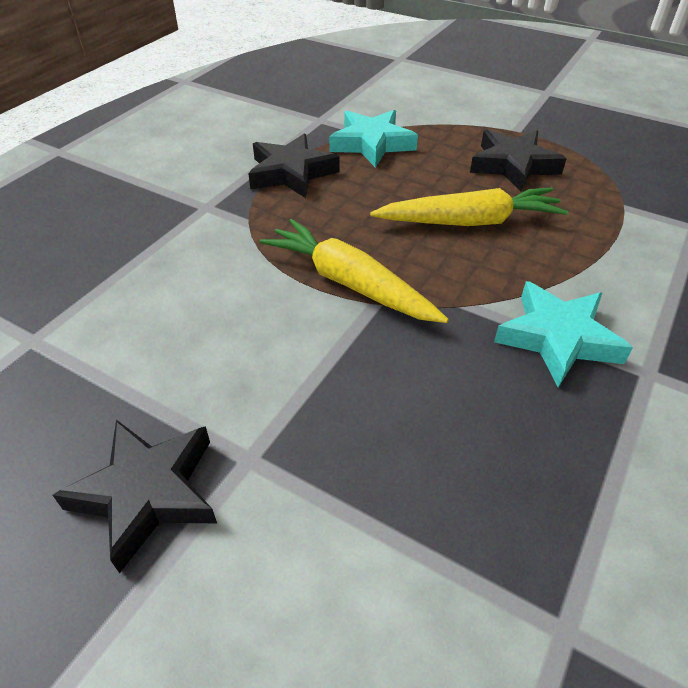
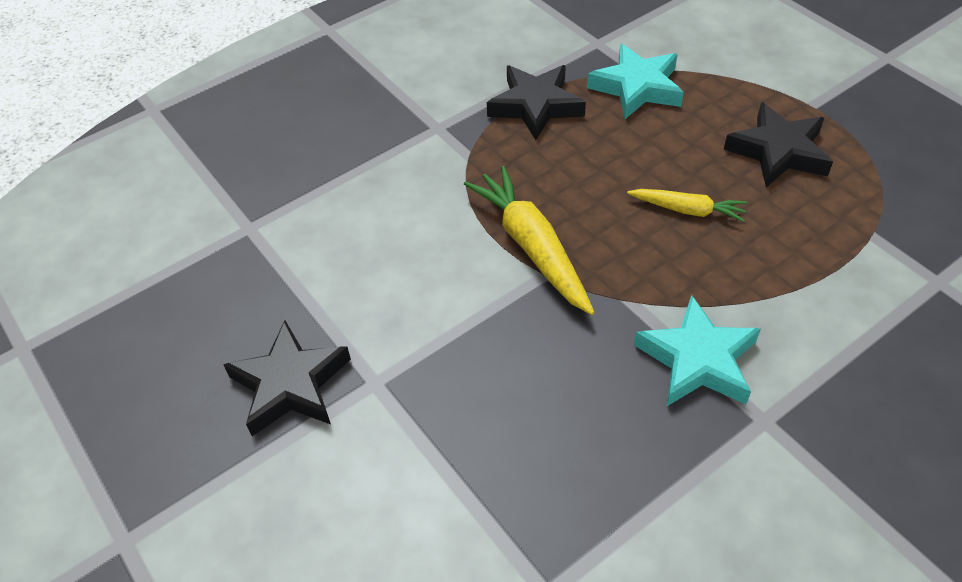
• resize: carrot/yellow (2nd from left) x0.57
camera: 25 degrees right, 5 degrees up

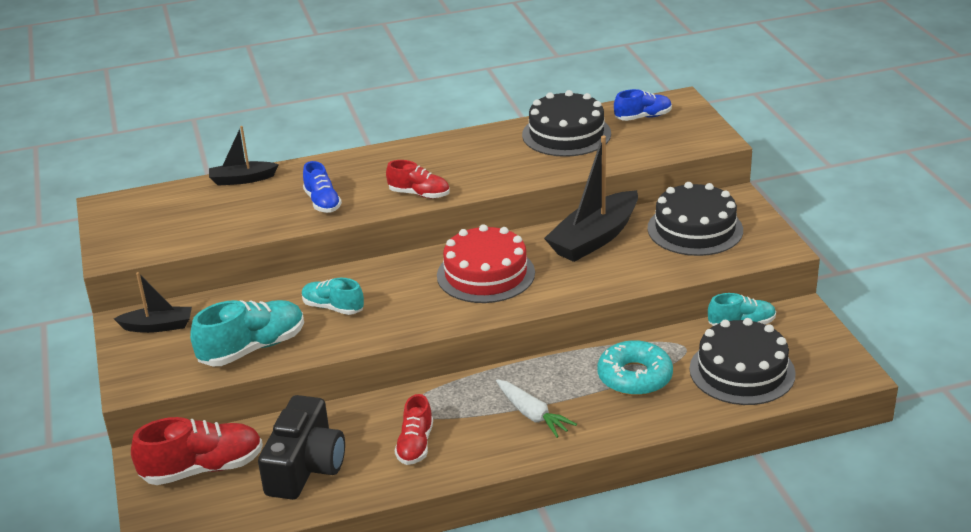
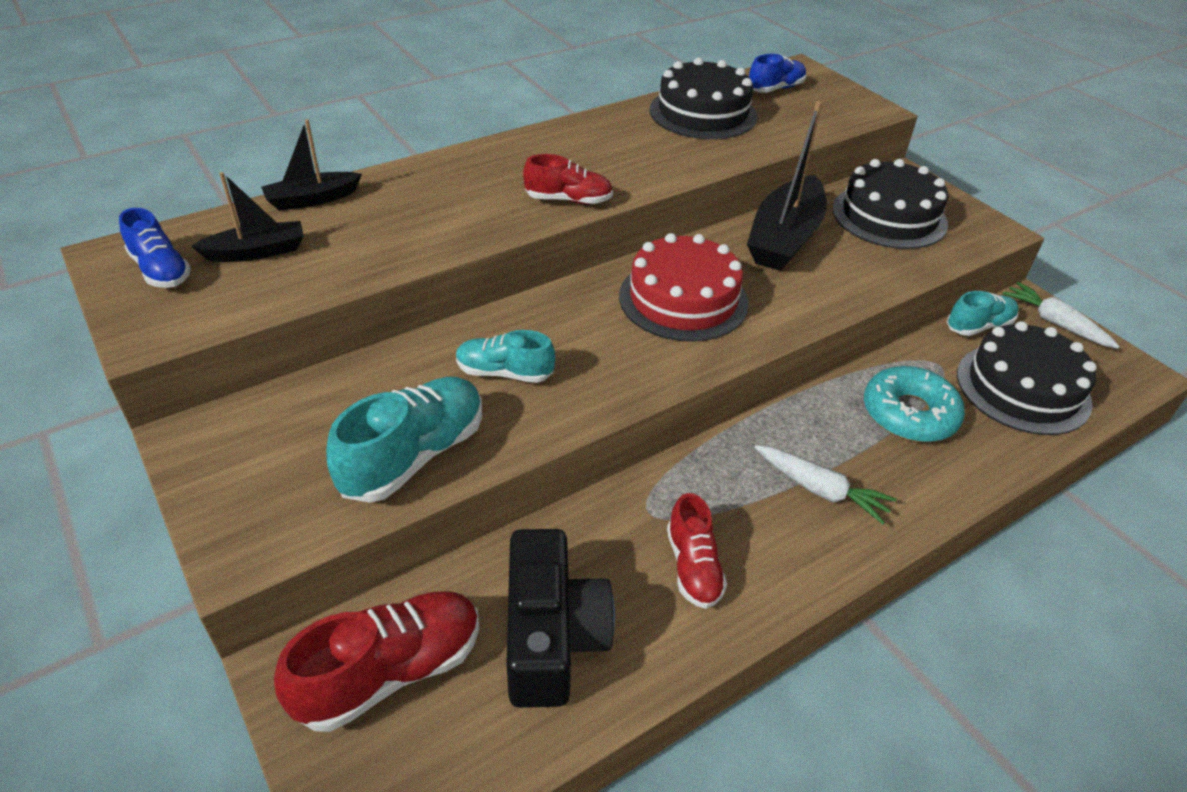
• insert: carrot/white (2nd from left)
• move: boat/black (1st from left)
• move: shoe/blue (1st from left)
camera: 20 degrees left, 10 degrees up

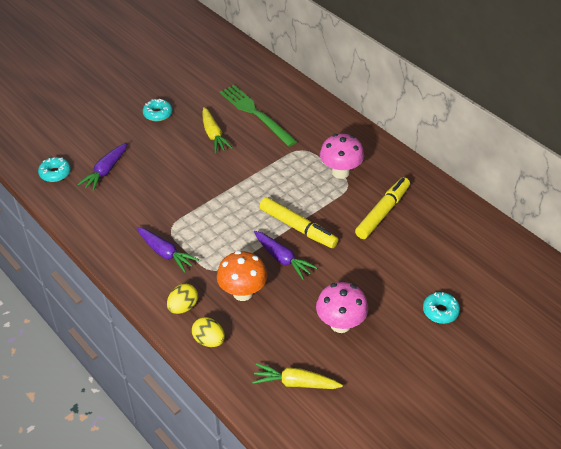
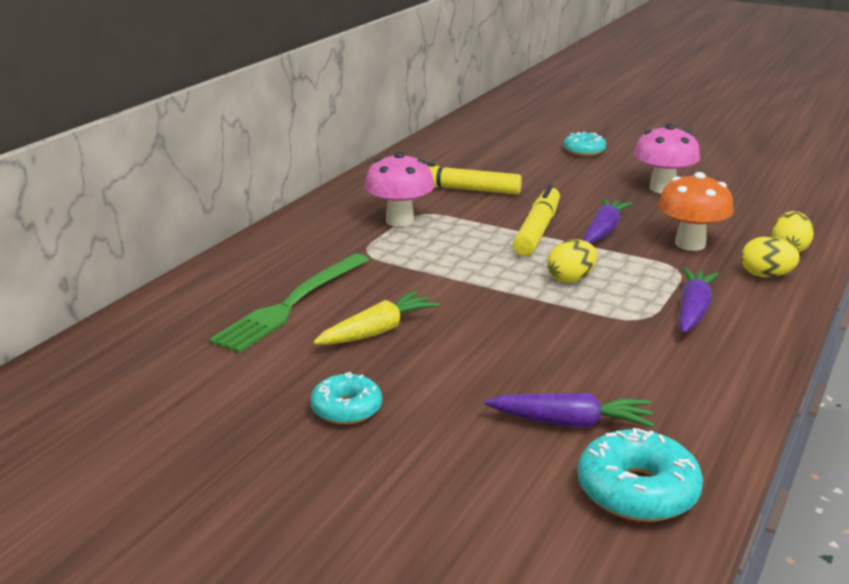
• delete: carrot/yellow (2nd from left)
• insert: egg/yellow (1st from left)
• resize: donut/turquoise (1st from left in the first image) x1.51
camera: 110 degrees left, 20 degrees down

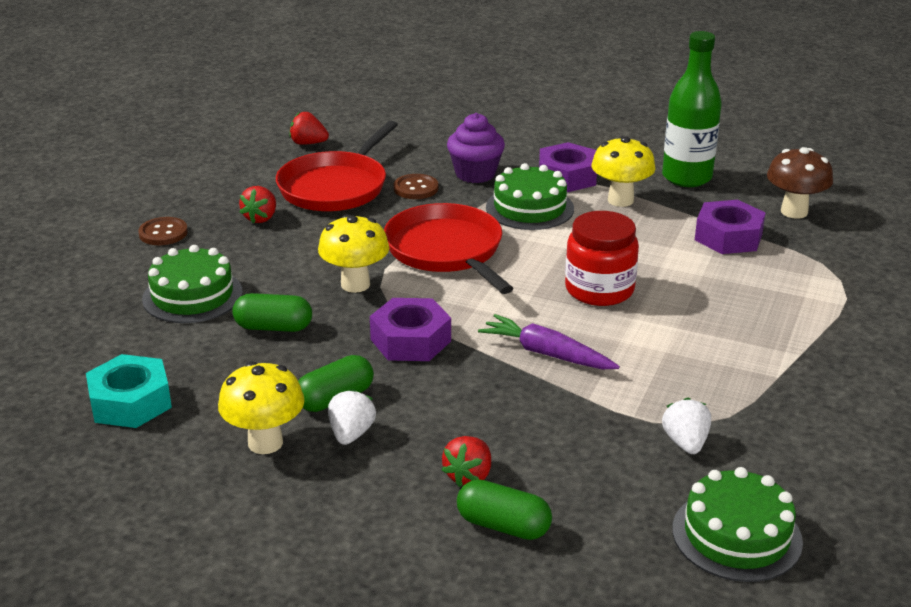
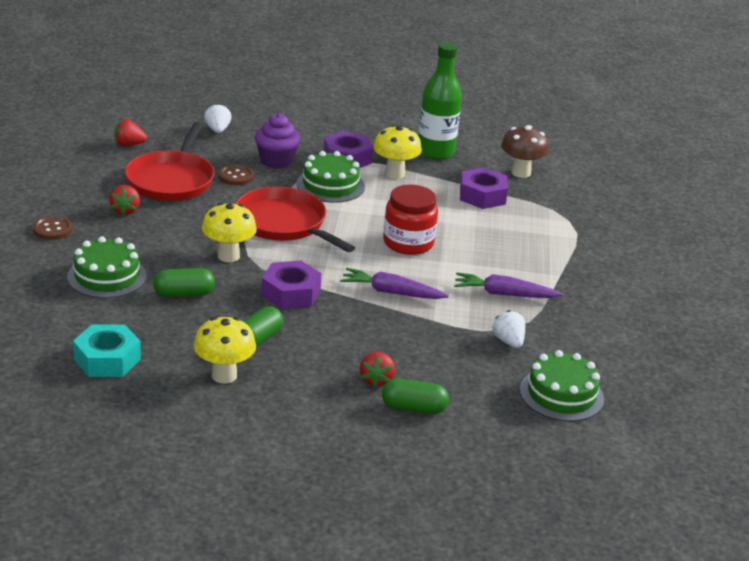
• insert: carrot/purple (2nd from left)
• move: strawberry/white (1st from left)
camera: 20 degrees left, 0 degrees up

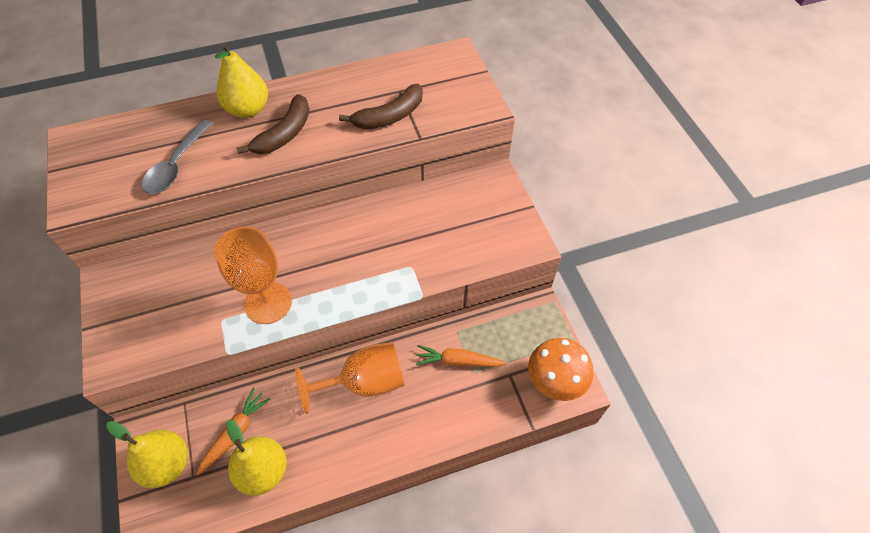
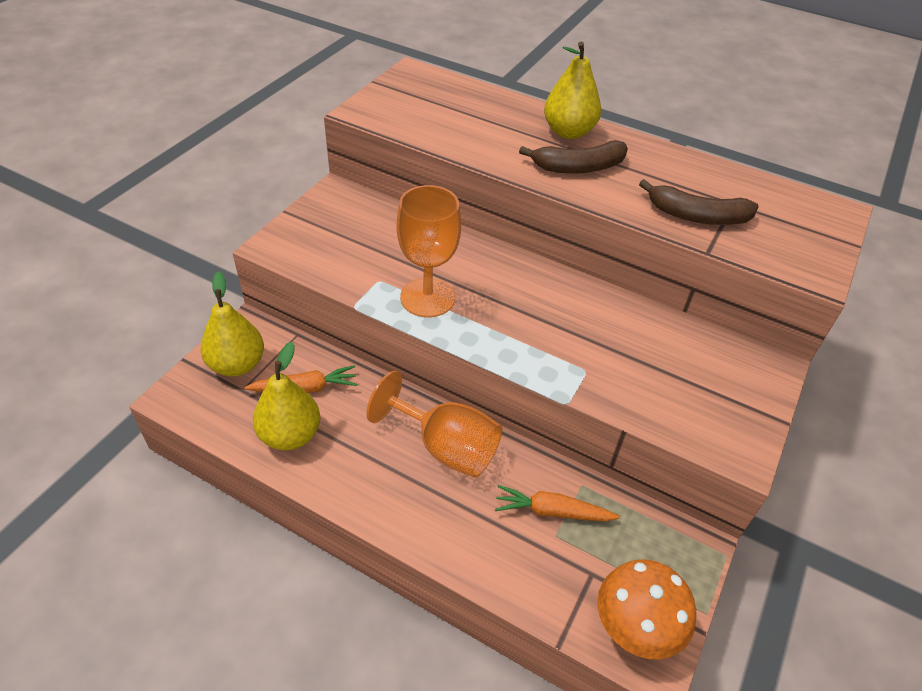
• delete: spoon/grey
• rotate: carrot/orange (2nd from left) 45 degrees counterclockwise
camera: 45 degrees right, 10 degrees down

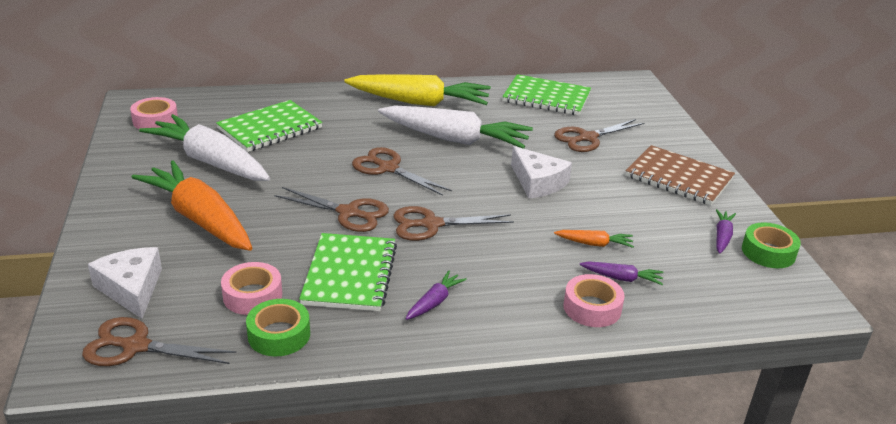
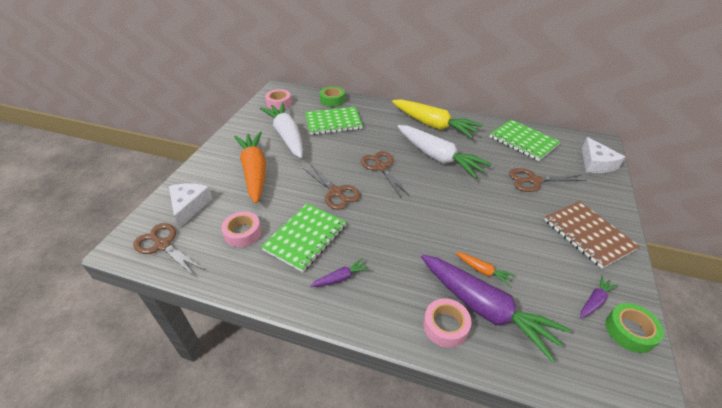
• delete: scissors/brown (4th from left)
• move: tape/green (1st from left)
• move: cheese/white (2nd from left)
• resize: carrot/purple (2nd from left) x2.37
camera: 30 degrees right, 10 degrees up

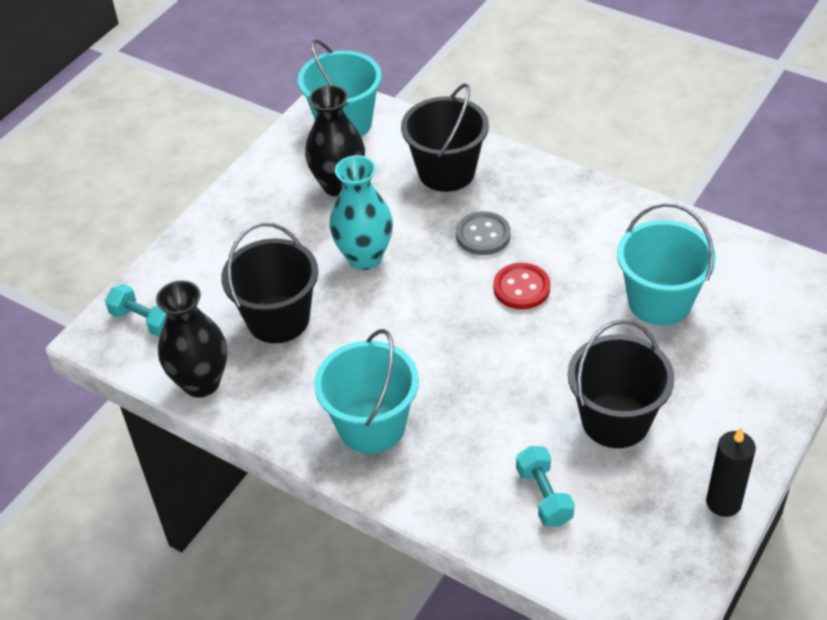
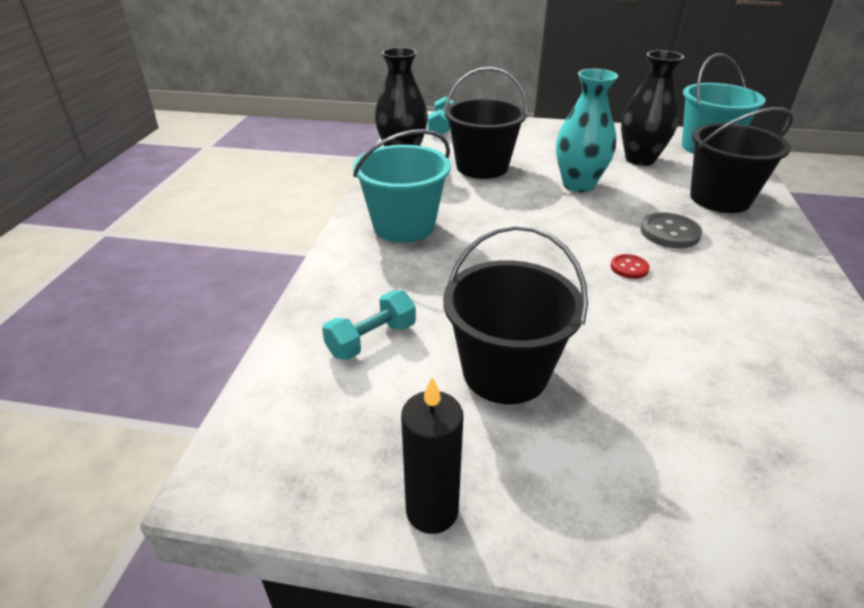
• delete: bucket/turquoise (3rd from left)
• resize: button/red x0.59
camera: 65 degrees right, 10 degrees down

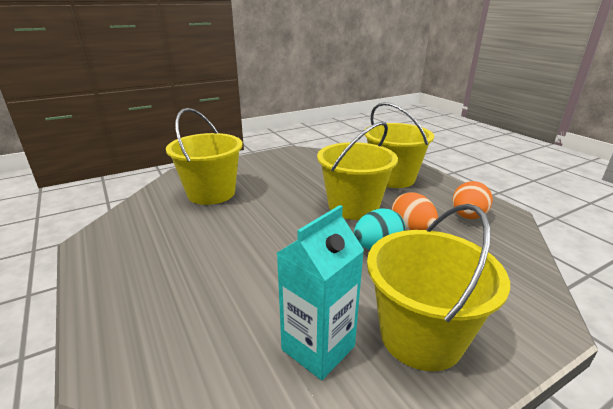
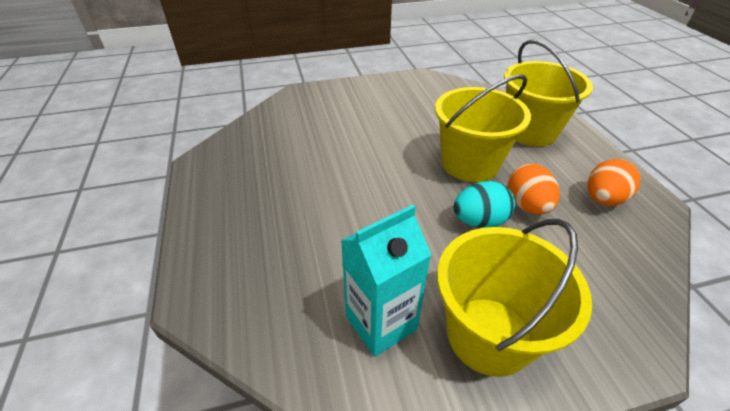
• delete: bucket/yellow (1st from left)
camera: 15 degrees right, 15 degrees up

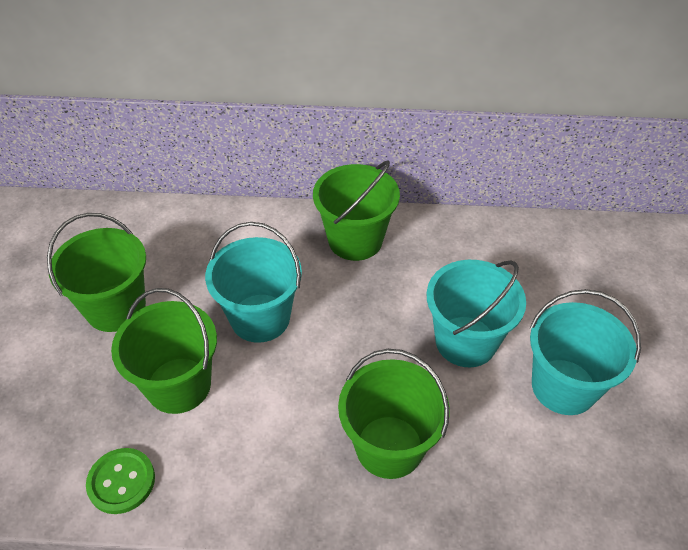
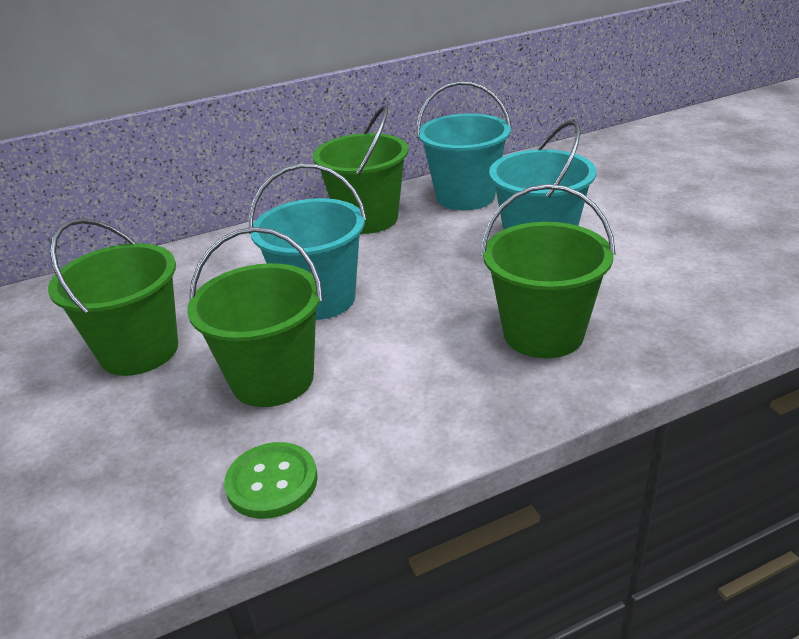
• move: bucket/turquoise (3rd from left in the first image) to bucket/turquoise (2nd from left)
camera: 25 degrees left, 15 degrees down

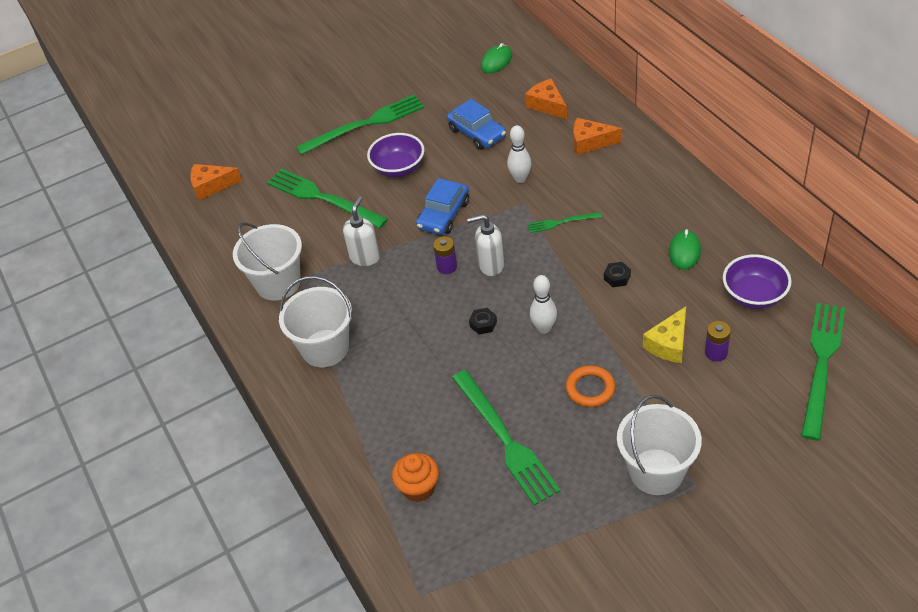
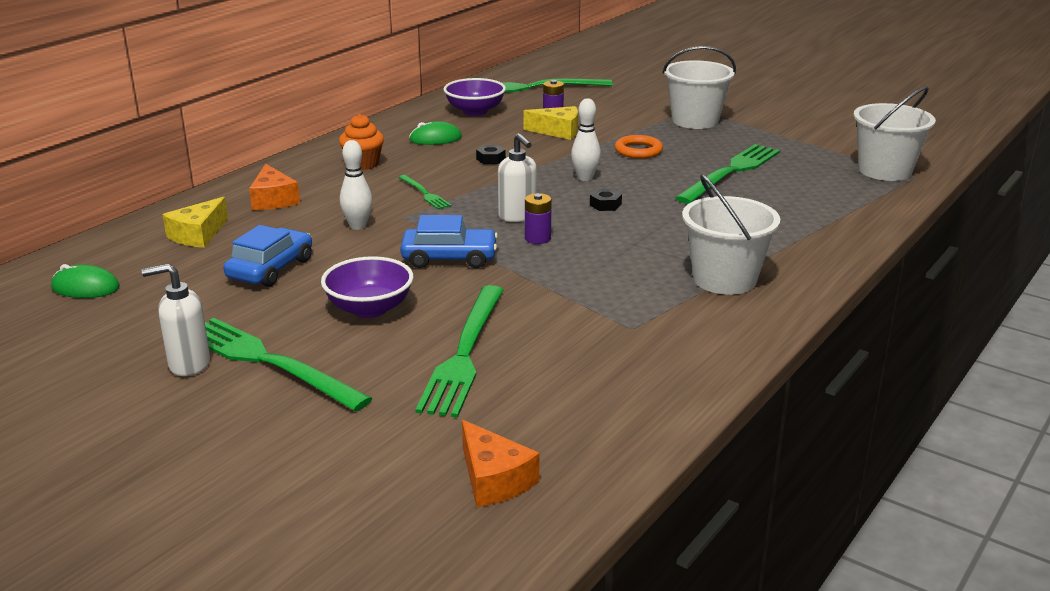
• move: bucket/white (1st from left in the first image) to bucket/white (3rd from left)
• move: soap dispenser/white (1st from left)
• move: cupcake/orange
• recolor: cheese/orange (2nd from left) to cheese/yellow (1st from left)
camera: 120 degrees left, 20 degrees down

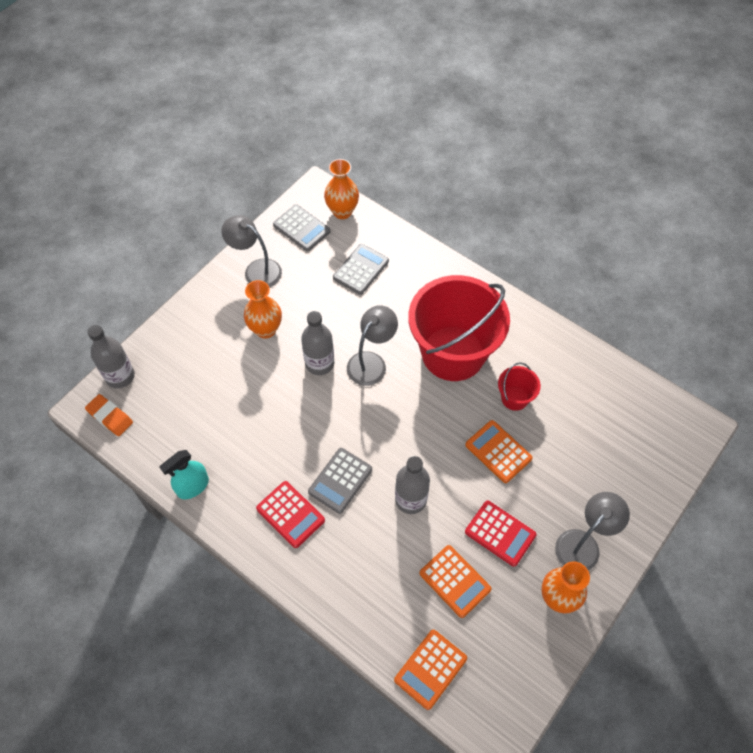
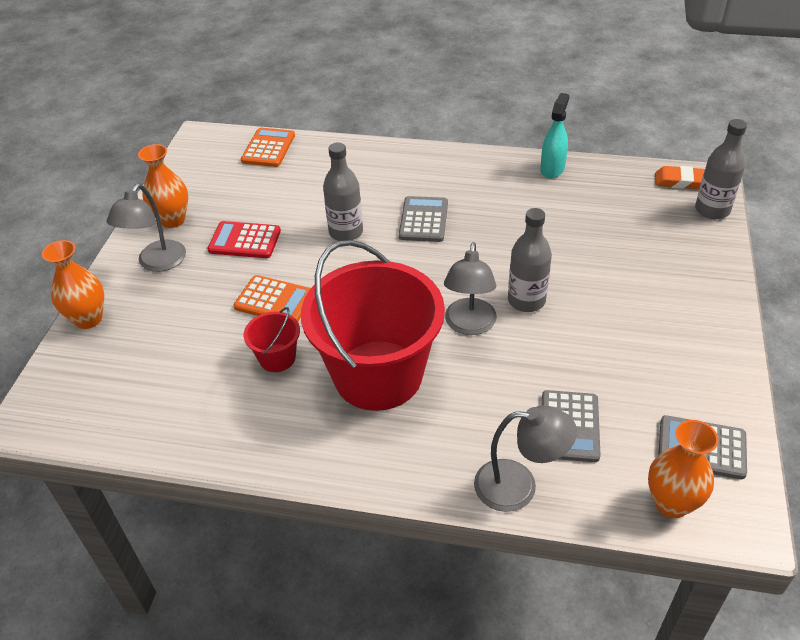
• delete: calculator/red (1st from left)
• delete: calculator/orange (2nd from left)
• move: lamp/grey (1st from left in the first image) to lamp/grey (3rd from left)
• move: vase/orange (1st from left)
camera: 155 degrees right, 15 degrees down

